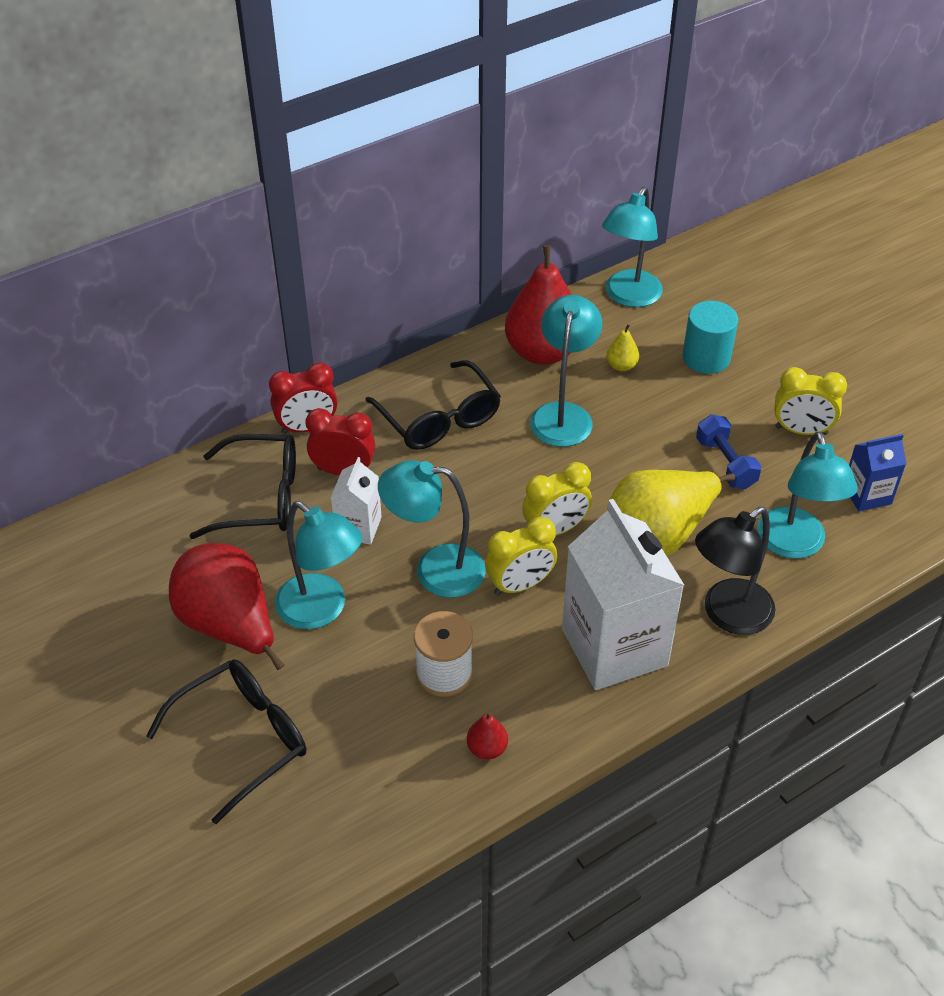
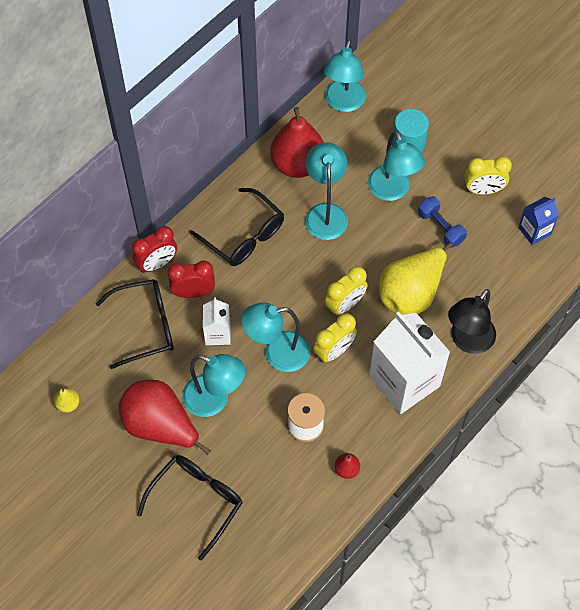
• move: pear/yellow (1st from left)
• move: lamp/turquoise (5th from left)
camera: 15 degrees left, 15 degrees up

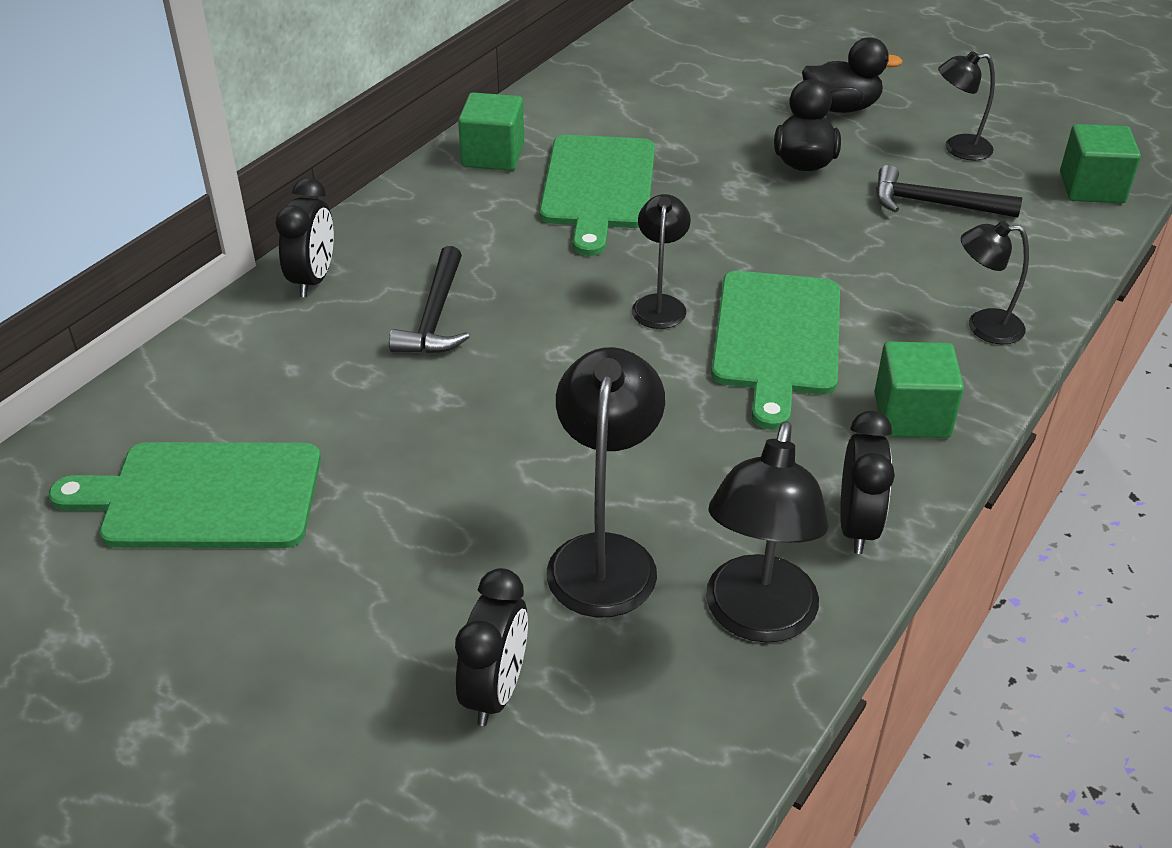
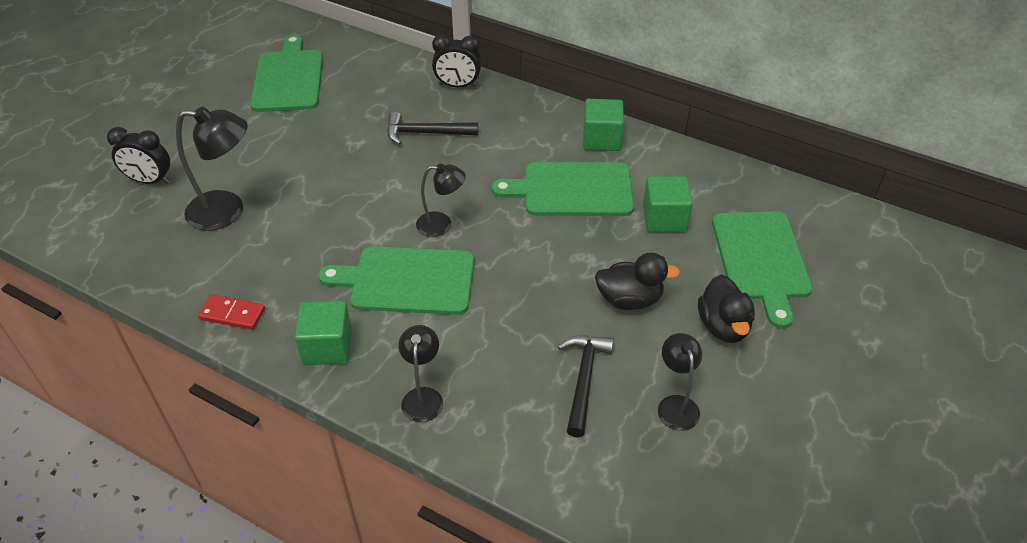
• delete: lamp/black (3rd from left)
• insert: cutting board/green (4th from left)
• move: cube/green (3rd from left)
• replace: clock/black (3rd from left) to domino/red
camera: 85 degrees right, 5 degrees up

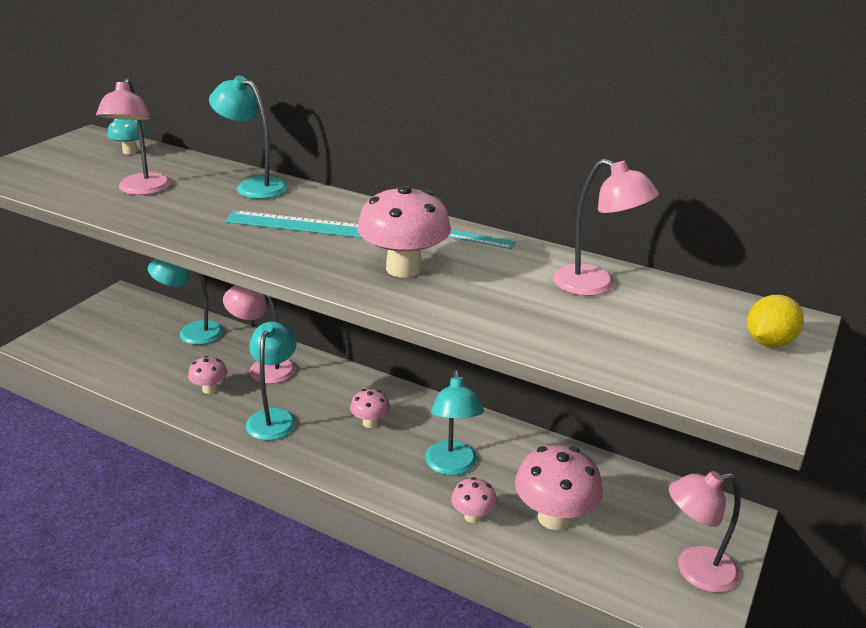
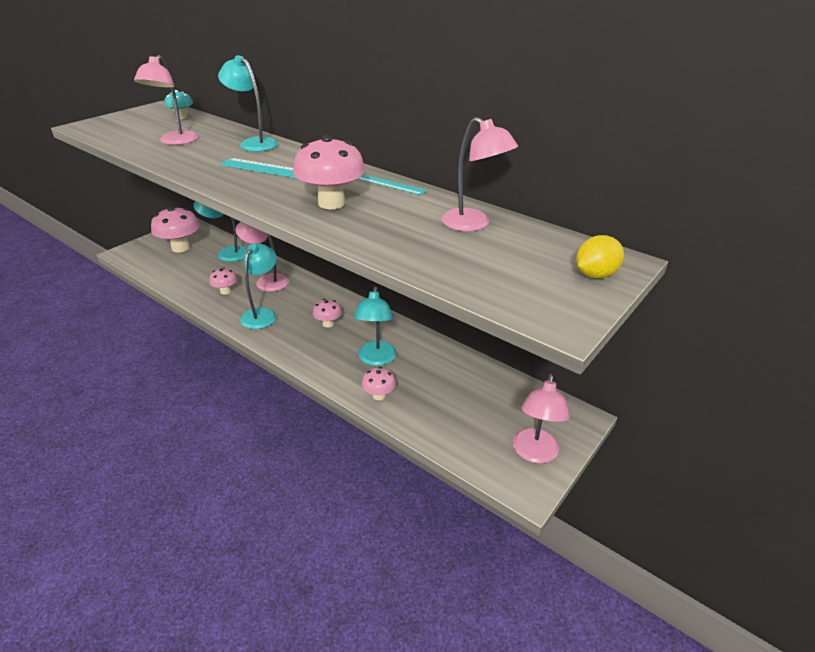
• move: mushroom/pink (5th from left in the first image) to mushroom/pink (1st from left)
• rotate: lamp/pink (4th from left) 75 degrees counterclockwise
camera: 10 degrees right, 5 degrees up

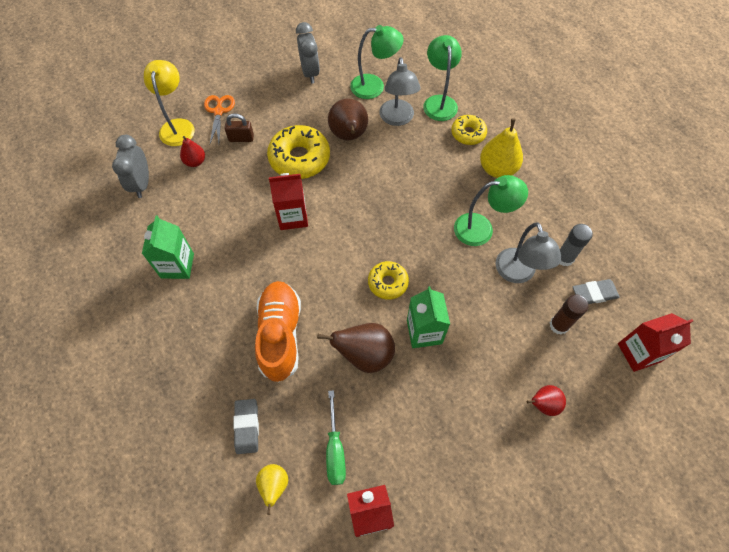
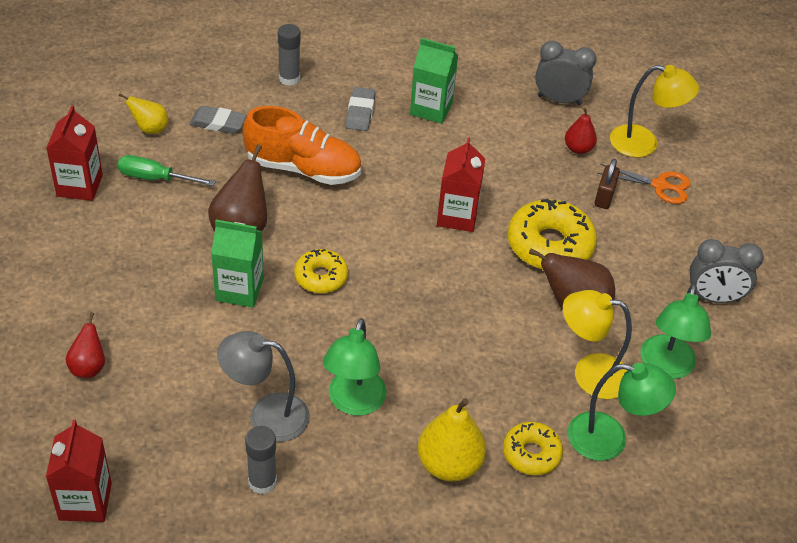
• delete: glue stick/brown
• insert: glue stick/grey (2nd from left)
• move: eraser/grey (2nd from left)
• recolor: lamp/grey (1st from left) to lamp/yellow (1st from left)
camera: 105 degrees right, 15 degrees down

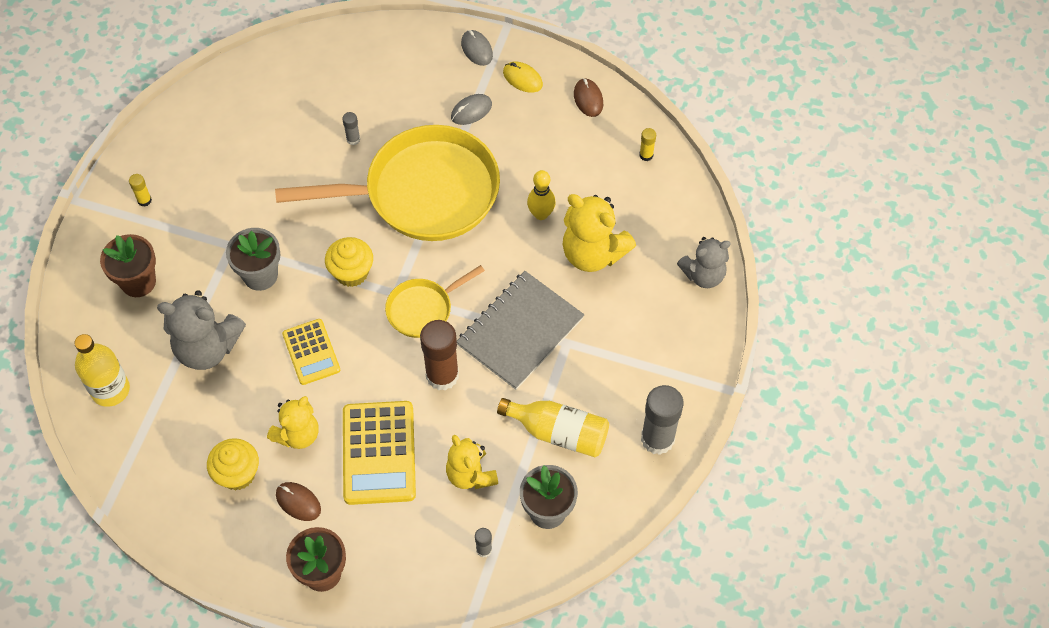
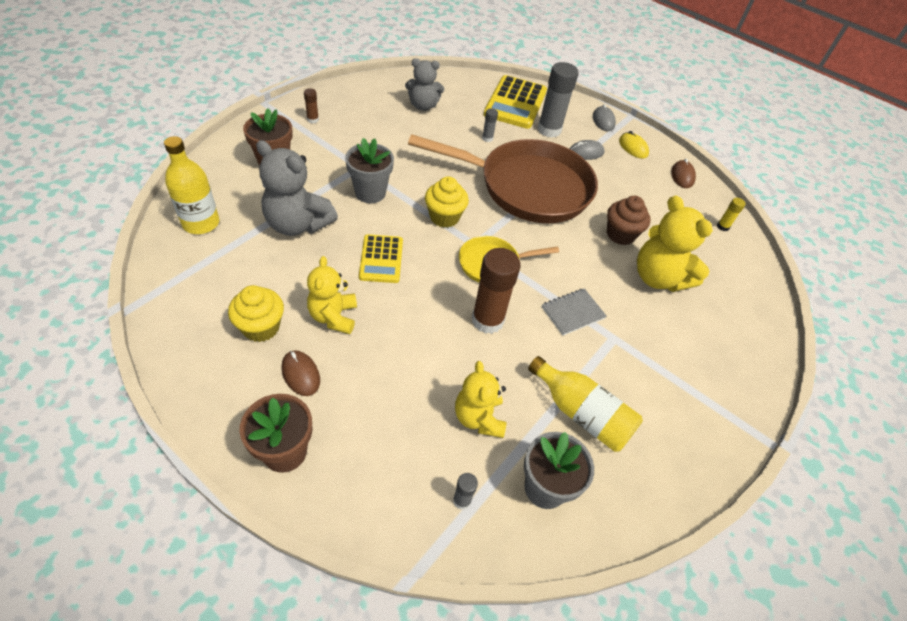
• move: calculator/yellow (2nd from left)
• move: glue stick/grey (3rd from left)
• move: teddy bear/grey (2nd from left)
• replace: bowling pin/yellow to cupcake/brown
• recolor: glue stick/yellow (1st from left) to glue stick/brown (1st from left)
• recolor: pan/yellow (1st from left) to pan/brown
• rotate: teddy bear/yellow (1st from left) 120 degrees clockwise
• resize: notebook/grey x0.52
camera: 15 degrees right, 10 degrees down

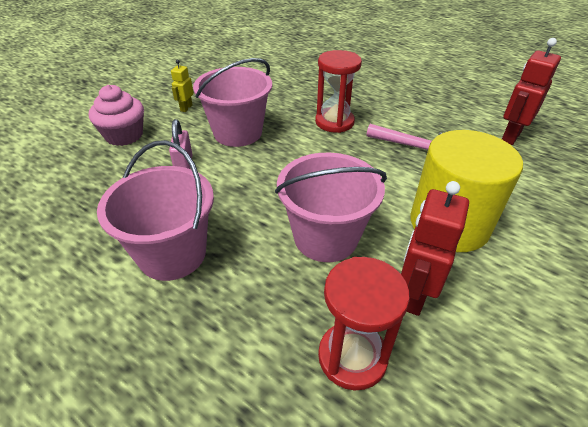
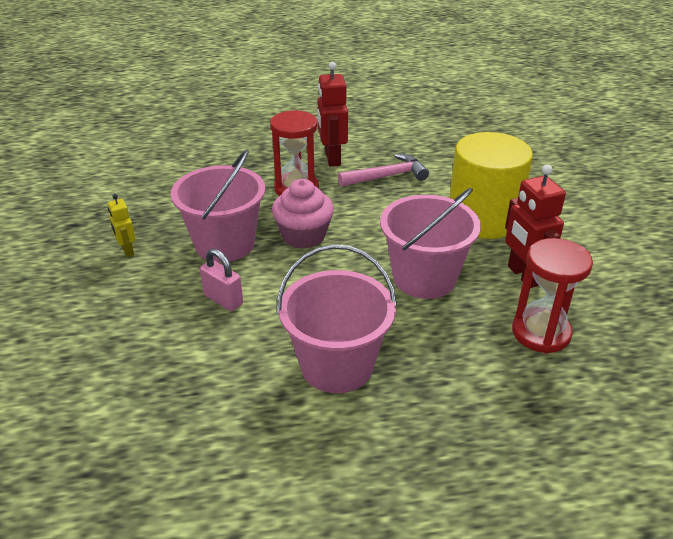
• move: cupcake/pink
• move: robot/red (2nd from left in the first image) to robot/red (1st from left)
camera: 45 degrees left, 5 degrees down

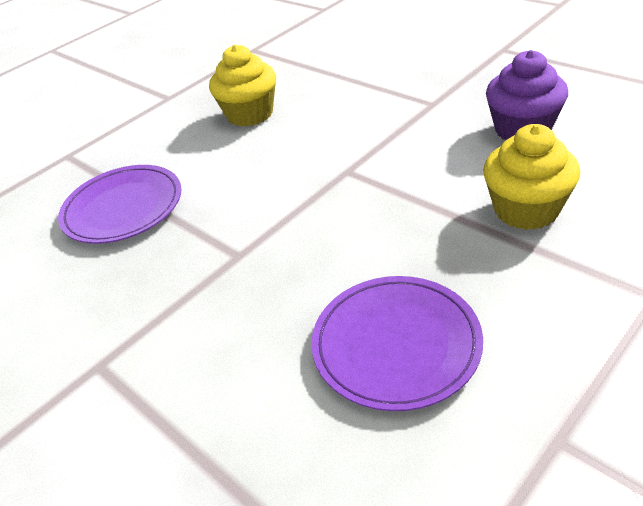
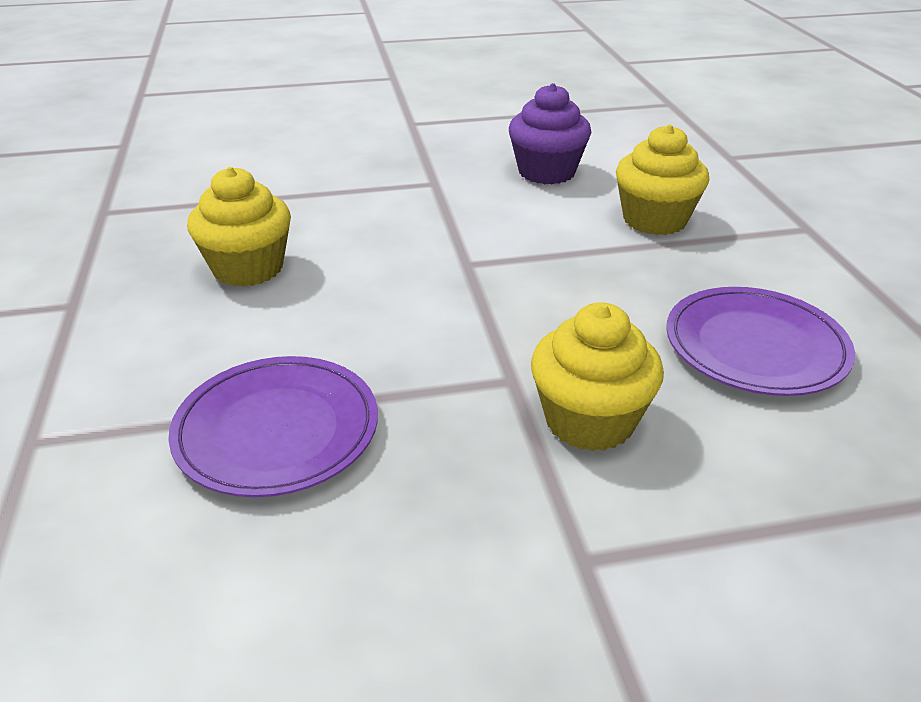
• insert: cupcake/yellow (2nd from left)
camera: 60 degrees left, 5 degrees down

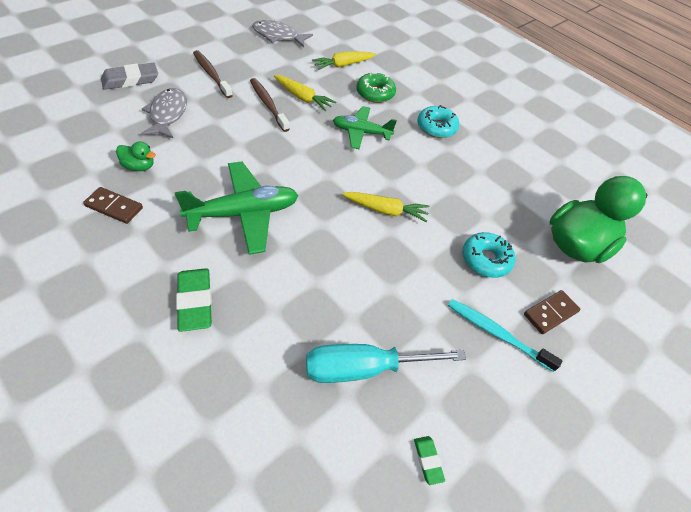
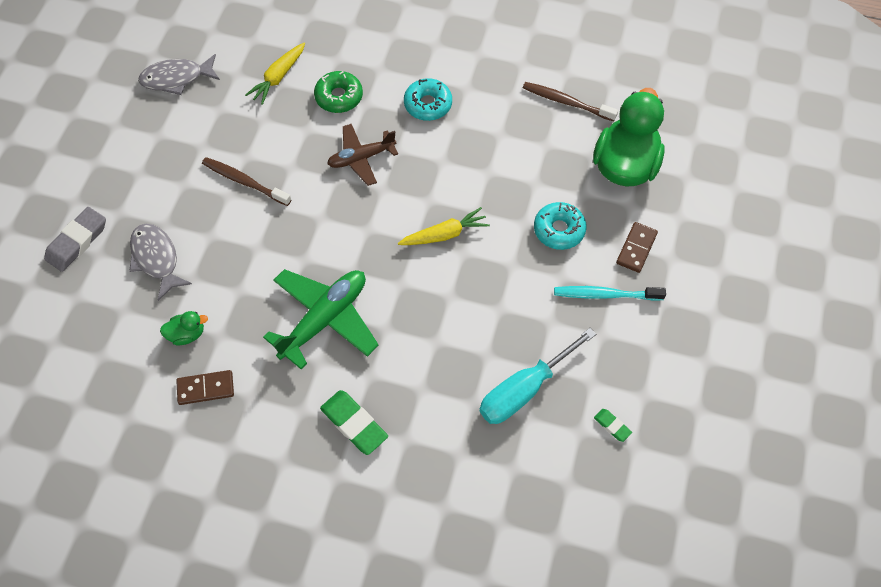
• delete: carrot/yellow (1st from left)
• move: toothbrush/brown (1st from left in the first image) to toothbrush/brown (2nd from left)
• recolor: plane/green (2nd from left) to plane/brown
camera: 25 degrees left, 10 degrees up

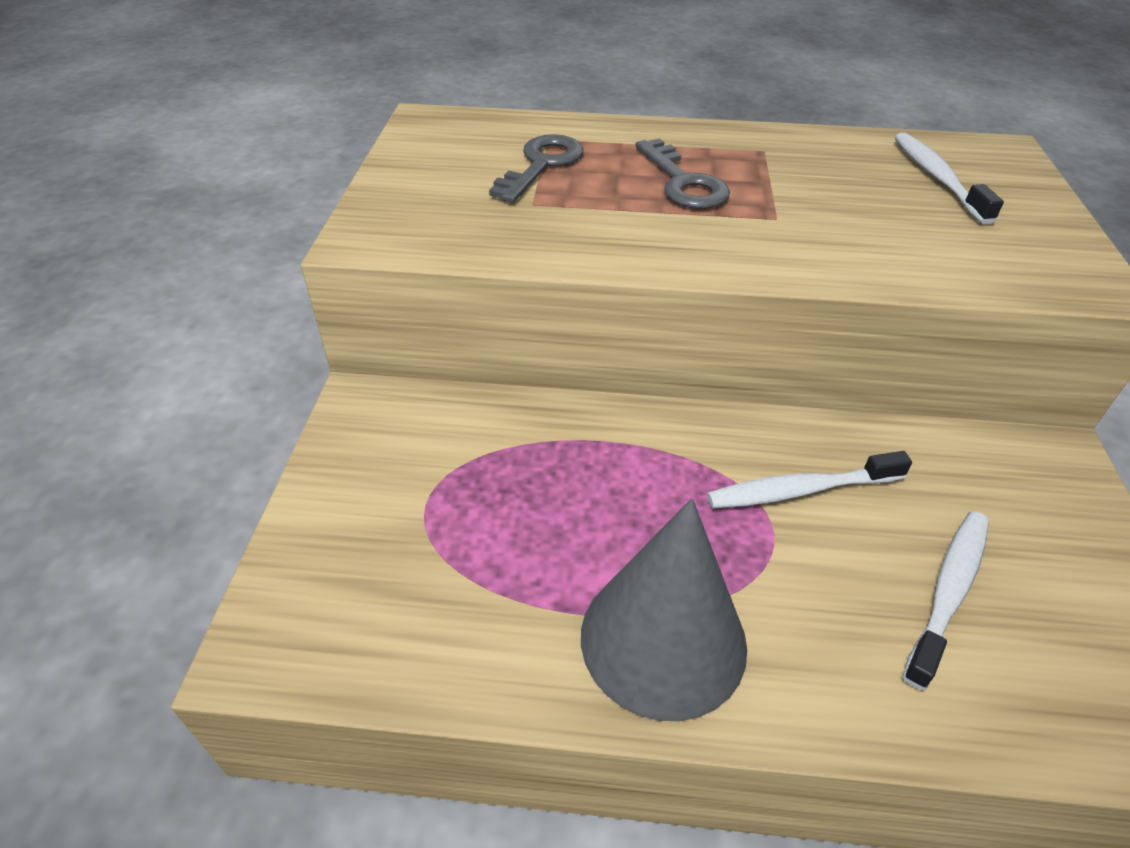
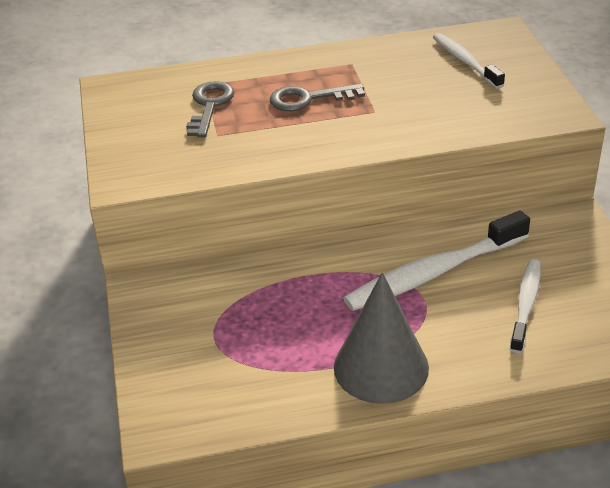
• rotate: key/grey (2nd from left) 120 degrees clockwise
• resize: toothbrush/white (1st from left) x1.67
camera: 15 degrees left, 5 degrees down

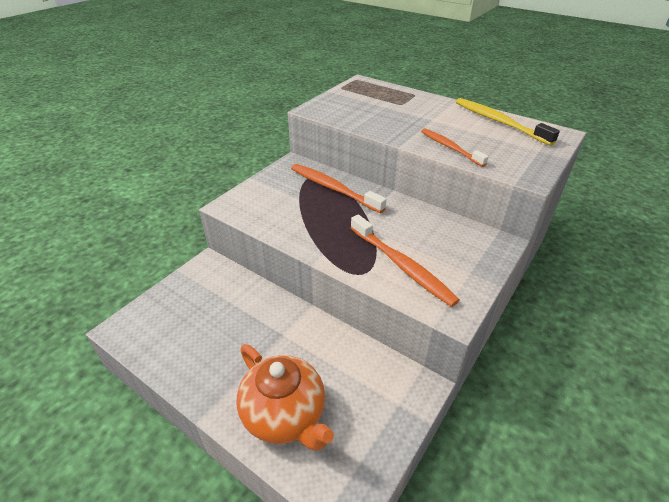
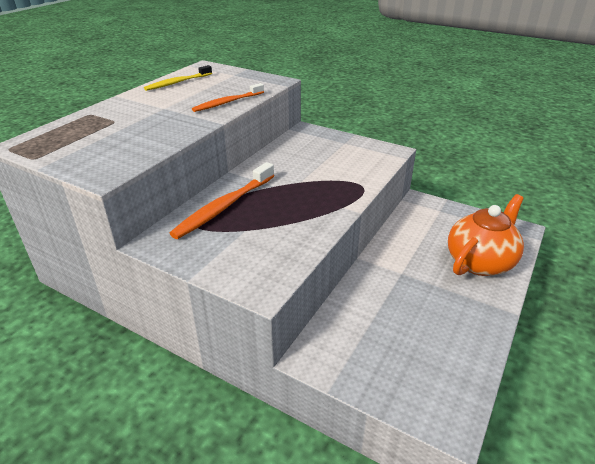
• delete: toothbrush/orange (2nd from left)
• resize: toothbrush/yellow x0.66
camera: 95 degrees left, 5 degrees down

